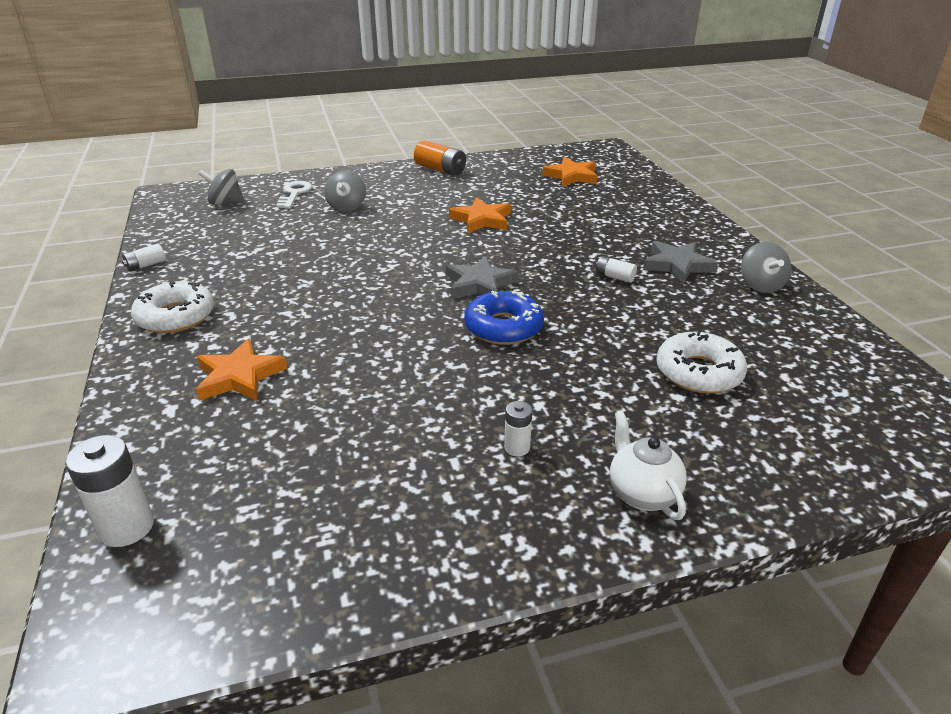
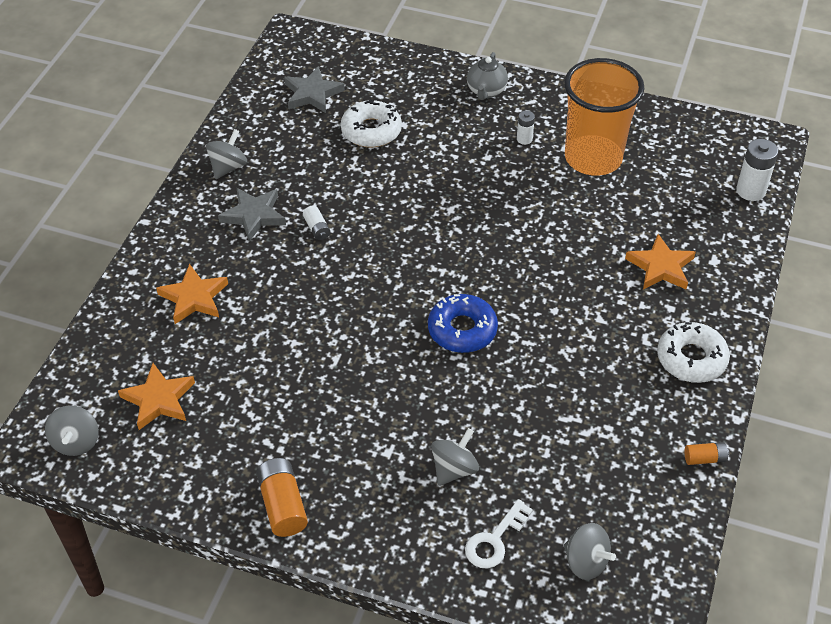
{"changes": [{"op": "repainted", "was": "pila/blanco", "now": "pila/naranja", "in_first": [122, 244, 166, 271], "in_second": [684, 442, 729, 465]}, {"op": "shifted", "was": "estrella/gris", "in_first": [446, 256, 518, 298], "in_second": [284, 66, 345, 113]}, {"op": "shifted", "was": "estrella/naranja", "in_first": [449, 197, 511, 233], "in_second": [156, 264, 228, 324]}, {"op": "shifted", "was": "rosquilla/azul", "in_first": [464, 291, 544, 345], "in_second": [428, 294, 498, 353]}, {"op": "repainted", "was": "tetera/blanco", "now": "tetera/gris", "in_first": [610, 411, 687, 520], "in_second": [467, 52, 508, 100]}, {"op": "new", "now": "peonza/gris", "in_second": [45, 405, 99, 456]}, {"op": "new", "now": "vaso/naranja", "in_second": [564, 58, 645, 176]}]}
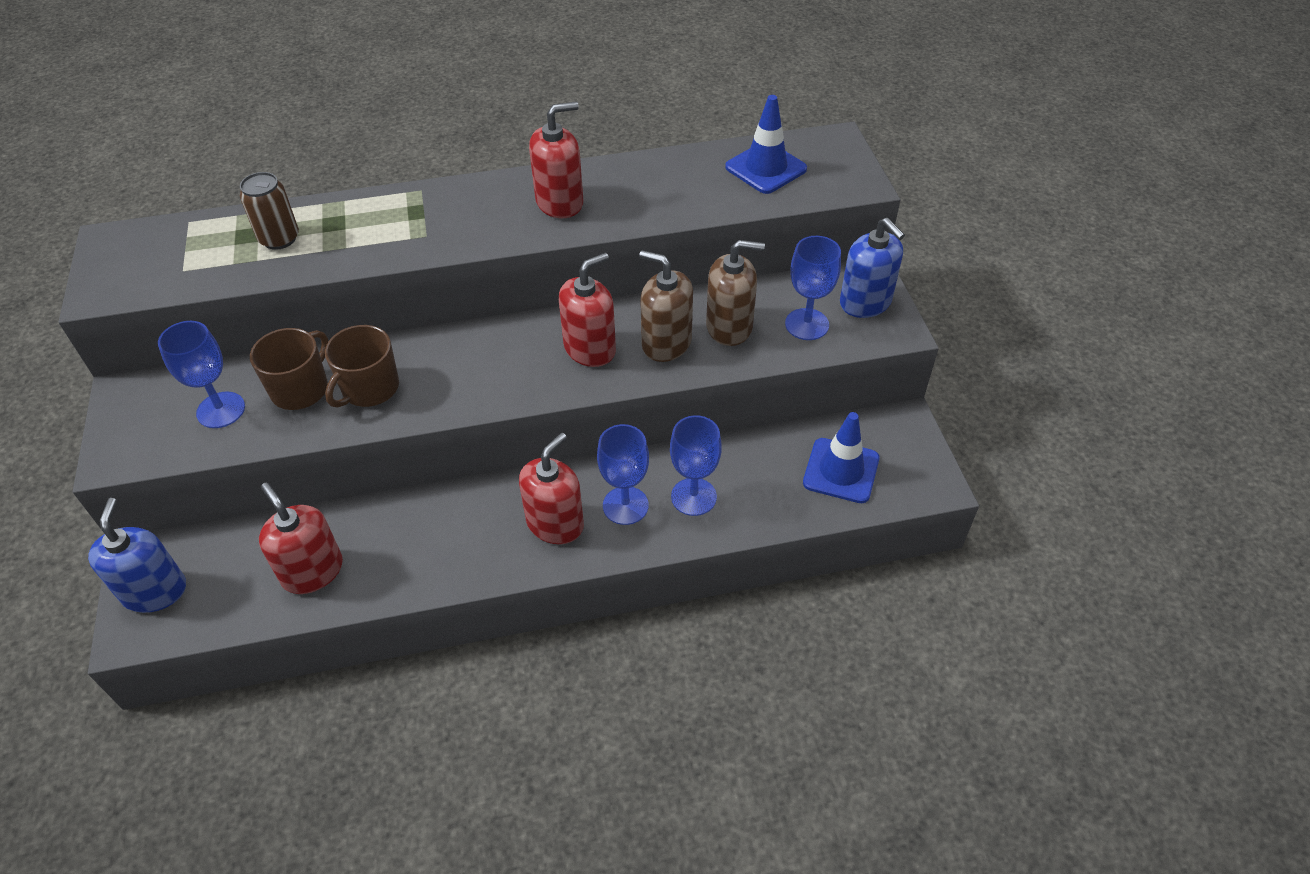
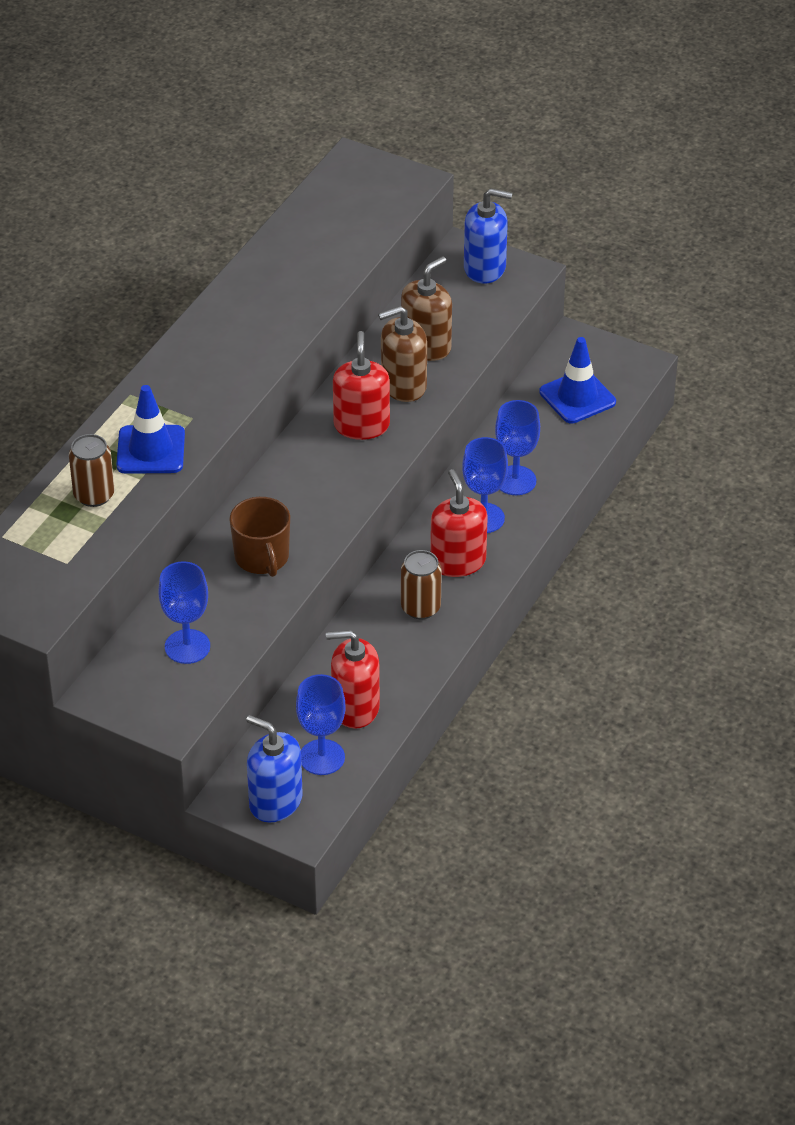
{"changes": [{"op": "gone", "was": "taza/marrón", "in_first": [250, 328, 328, 410]}, {"op": "gone", "was": "dispensador de jabón/rojo", "in_first": [529, 102, 583, 218]}, {"op": "shifted", "was": "cono de tráfico/azul", "in_first": [725, 95, 807, 194], "in_second": [117, 385, 185, 474]}, {"op": "shifted", "was": "copa/azul", "in_first": [785, 236, 841, 340], "in_second": [296, 674, 346, 775]}, {"op": "new", "now": "lata/marrón", "in_second": [401, 550, 442, 619]}]}
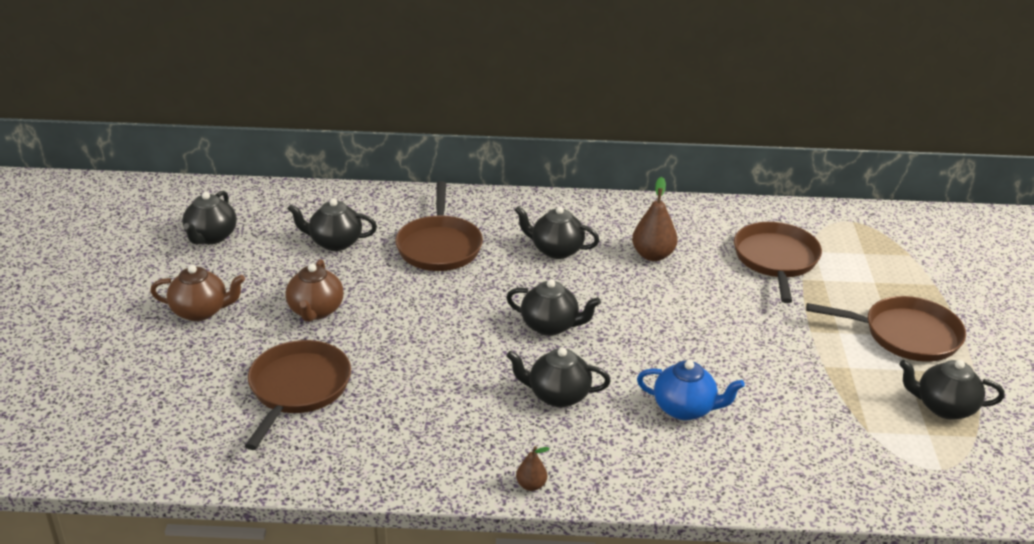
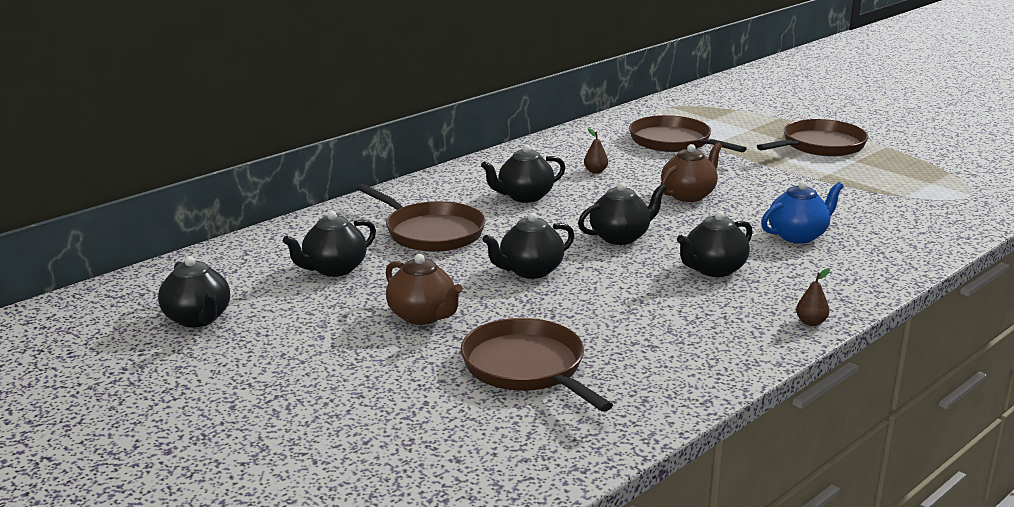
{"changes": [{"op": "shifted", "was": "tetera/marrón", "in_first": [150, 265, 245, 321], "in_second": [661, 142, 722, 202]}, {"op": "scaled", "was": "pera/marrón", "in_first": [632, 177, 678, 261], "in_second": [584, 128, 608, 173], "ratio": 0.54}, {"op": "shifted", "was": "tetera/negro", "in_first": [899, 360, 1005, 420], "in_second": [482, 213, 574, 279]}]}
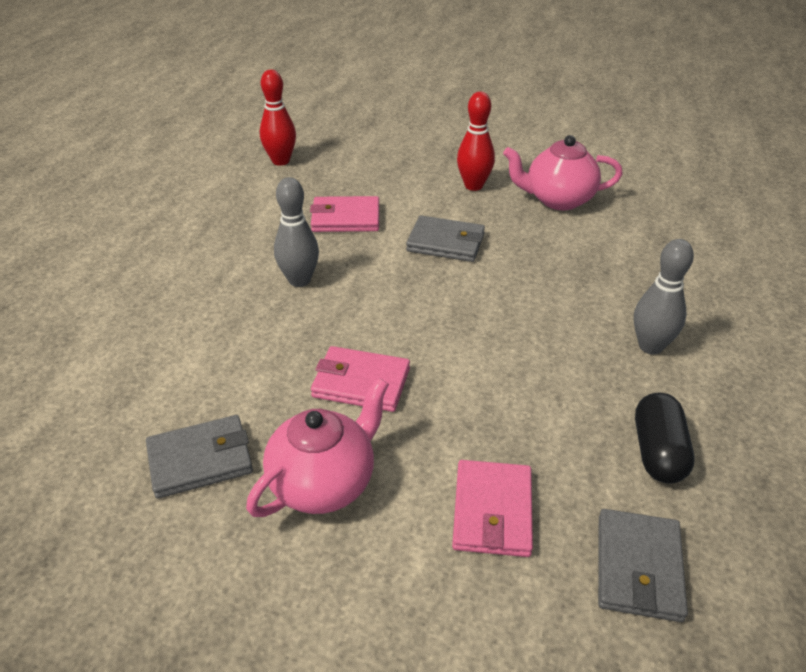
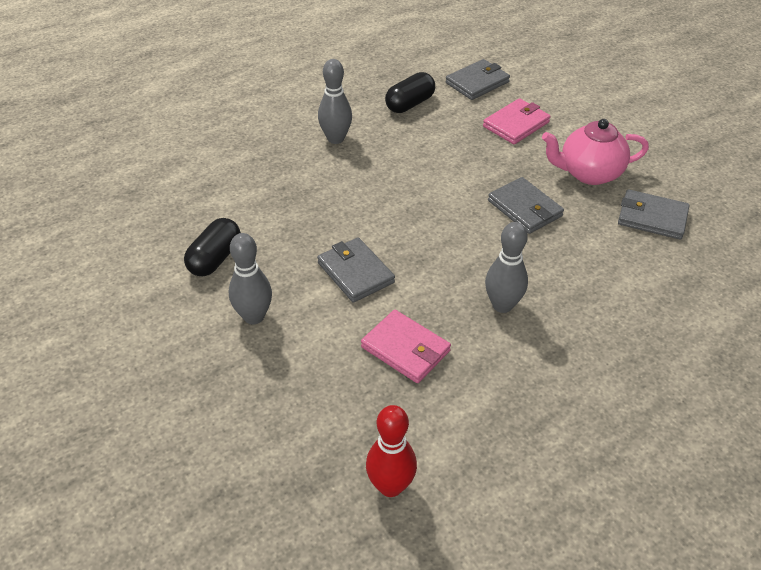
{"changes": [{"op": "repainted", "was": "cartera/rosa", "now": "cartera/gris", "in_first": [311, 346, 410, 412], "in_second": [488, 177, 564, 234]}, {"op": "repainted", "was": "bolo/rojo", "now": "bolo/gris", "in_first": [457, 92, 495, 191], "in_second": [229, 233, 272, 325]}, {"op": "swapped", "was": "tetera/rosa", "now": "cápsula/negro", "in_first": [503, 135, 623, 210], "in_second": [184, 218, 241, 276]}]}
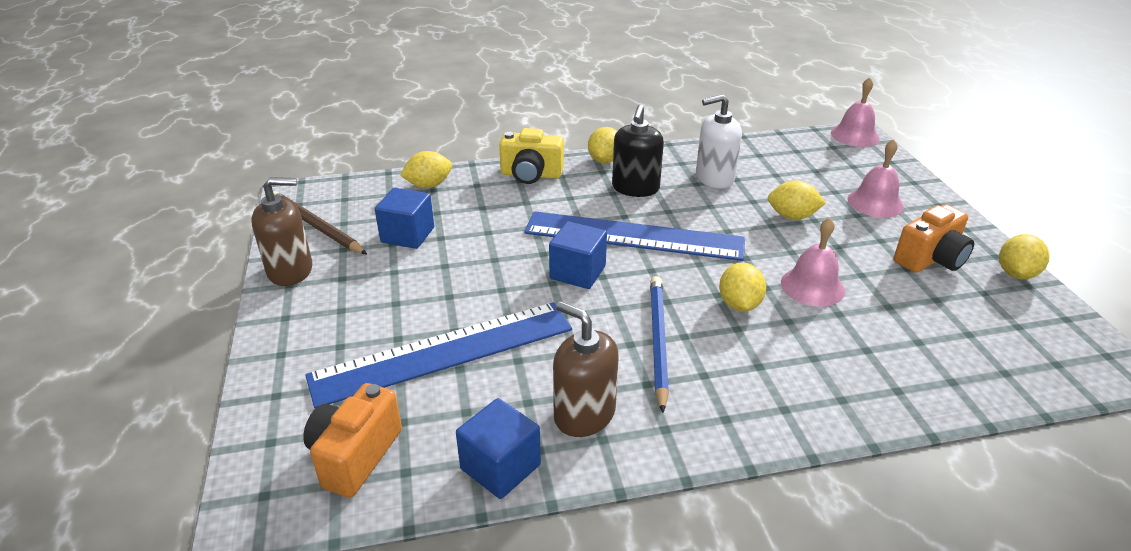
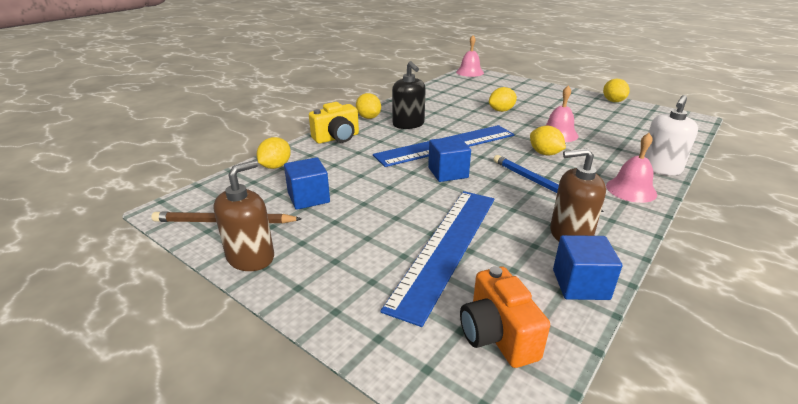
{"changes": [{"op": "shifted", "was": "dispensador de jabón/blanco", "in_first": [696, 94, 742, 189], "in_second": [644, 95, 698, 175]}, {"op": "shifted", "was": "campana/rosa", "in_first": [848, 139, 904, 218], "in_second": [606, 133, 657, 203]}, {"op": "gone", "was": "cámara/naranja", "in_first": [894, 204, 974, 273]}]}
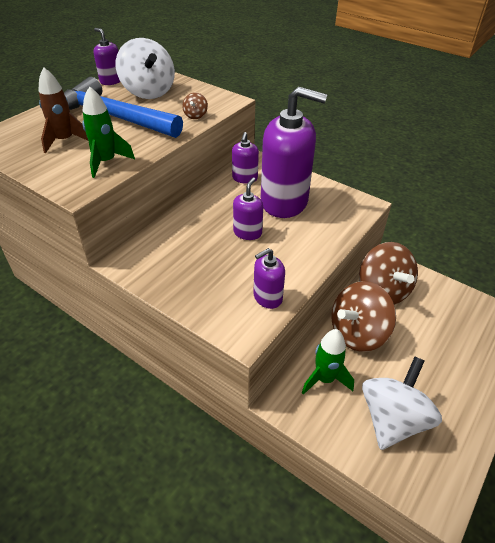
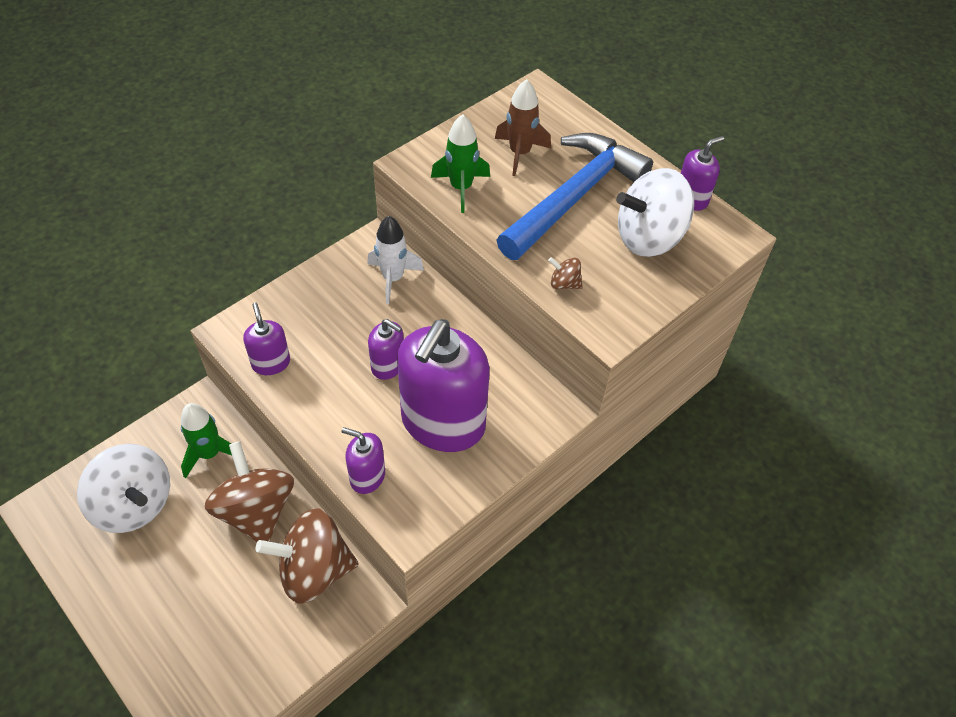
{"changes": [{"op": "shifted", "was": "dispensador de jabón/morado", "in_first": [232, 132, 259, 184], "in_second": [341, 427, 385, 494]}, {"op": "new", "now": "cohete/blanco", "in_second": [367, 216, 424, 304]}]}
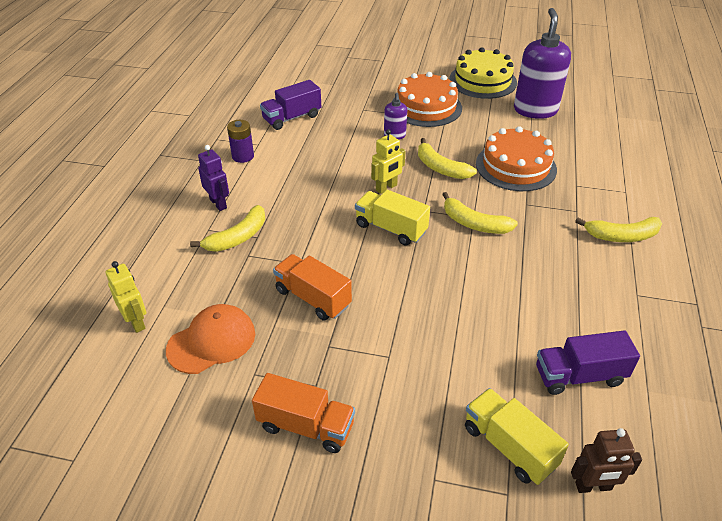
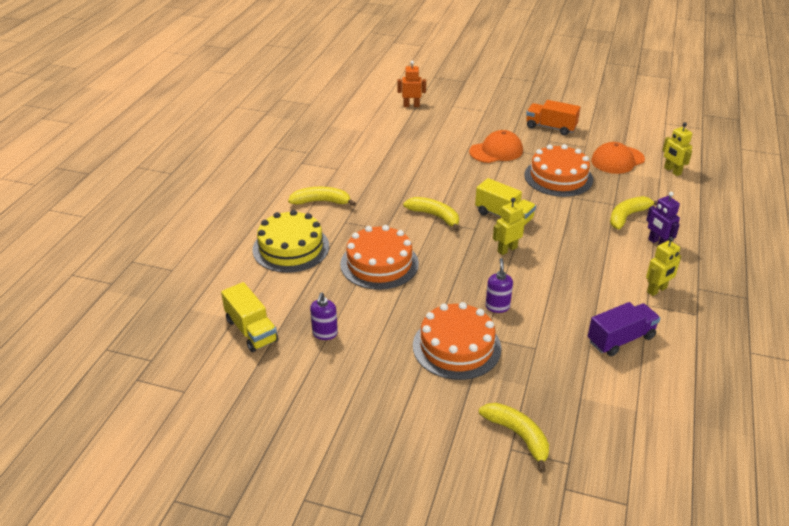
{"changes": [{"op": "swapped", "was": "pila/morado", "now": "robot/amarillo", "in_first": [227, 120, 254, 163], "in_second": [646, 237, 681, 296]}, {"op": "swapped", "was": "camión/naranja", "now": "tarta/naranja", "in_first": [273, 254, 352, 321], "in_second": [525, 144, 593, 197]}, {"op": "shifted", "was": "plátano/amarillo", "in_first": [418, 138, 477, 179], "in_second": [479, 403, 549, 473]}, {"op": "shifted", "was": "tarta/amarillo", "in_first": [449, 47, 517, 99], "in_second": [253, 210, 329, 273]}, {"op": "shifted", "was": "camión/amarillo", "in_first": [465, 388, 569, 485], "in_second": [221, 282, 278, 352]}, {"op": "scaled", "was": "dispensador de jabón/morado", "in_first": [514, 8, 571, 119], "in_second": [310, 292, 338, 340], "ratio": 0.48}, {"op": "gone", "was": "camión/morado", "in_first": [536, 330, 640, 395]}, {"op": "repainted", "was": "robot/marrón", "now": "robot/naranja", "in_first": [571, 428, 642, 493], "in_second": [398, 61, 426, 107]}, {"op": "new", "now": "gorra/naranja", "in_second": [469, 130, 523, 163]}]}
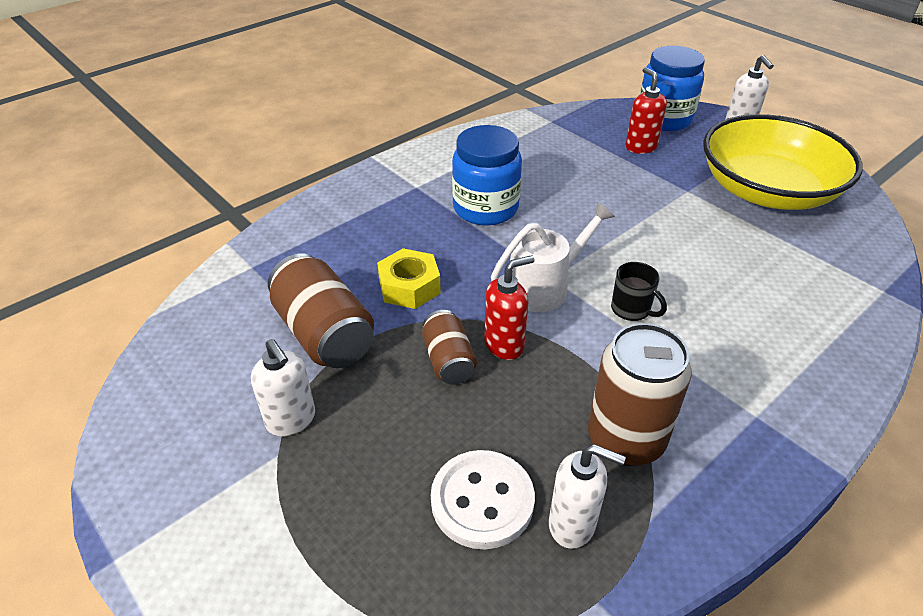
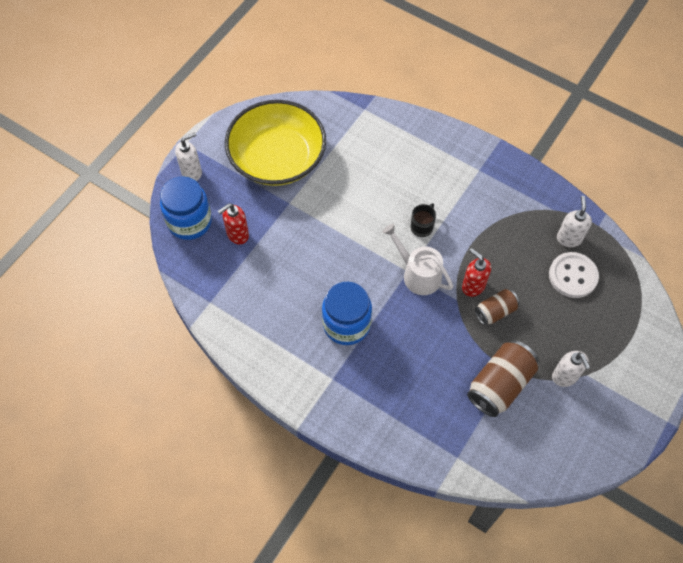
{"changes": [{"op": "rotated", "was": "dispensador de jabón/blanco", "in_first": [251, 339, 315, 437], "in_second": [552, 351, 590, 387], "clockwise": 120}, {"op": "gone", "was": "tuerca/amarillo", "in_first": [377, 248, 441, 309]}, {"op": "gone", "was": "lata/marrón", "in_first": [588, 323, 692, 466]}]}
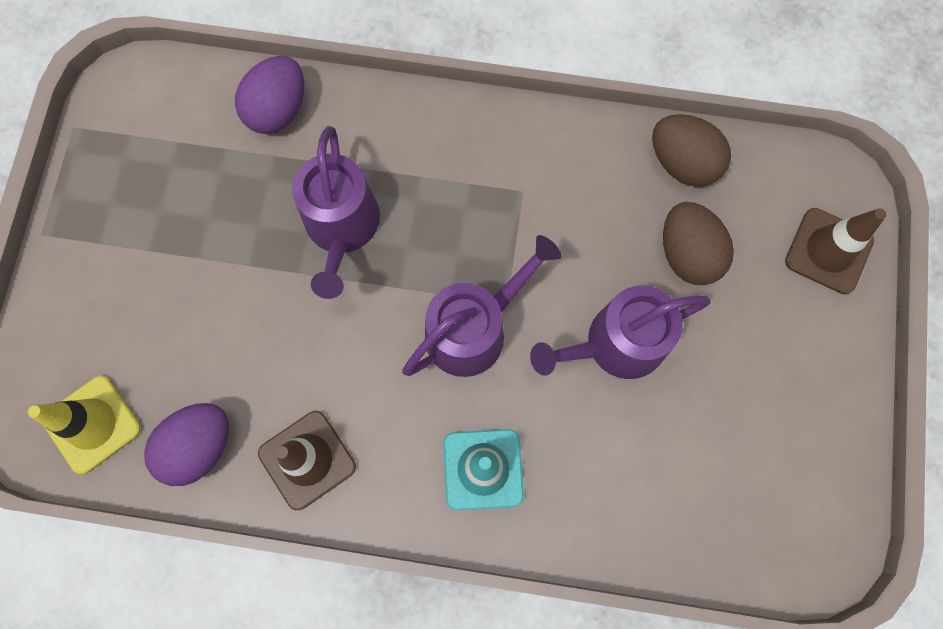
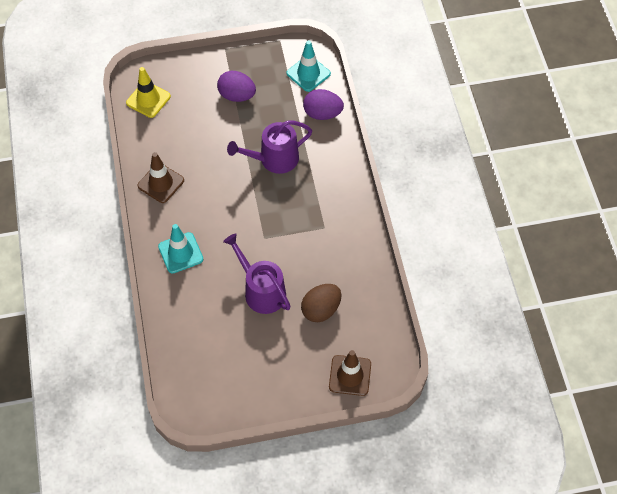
{"changes": [{"op": "shifted", "was": "huevo/morado", "in_first": [144, 403, 229, 486], "in_second": [217, 71, 256, 102]}, {"op": "gone", "was": "regadera/morado", "in_first": [402, 235, 561, 377]}, {"op": "gone", "was": "huevo/marrón", "in_first": [652, 114, 731, 187]}, {"op": "new", "now": "cono de tráfico/turquesa", "in_second": [286, 40, 331, 92]}]}
